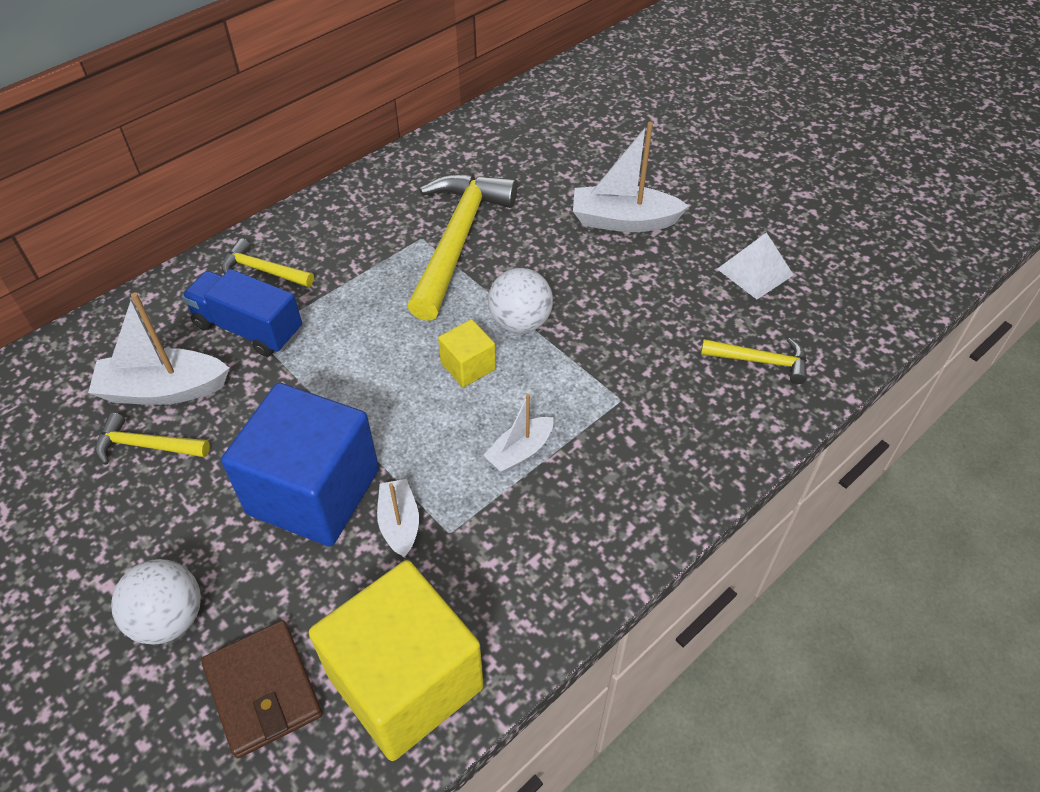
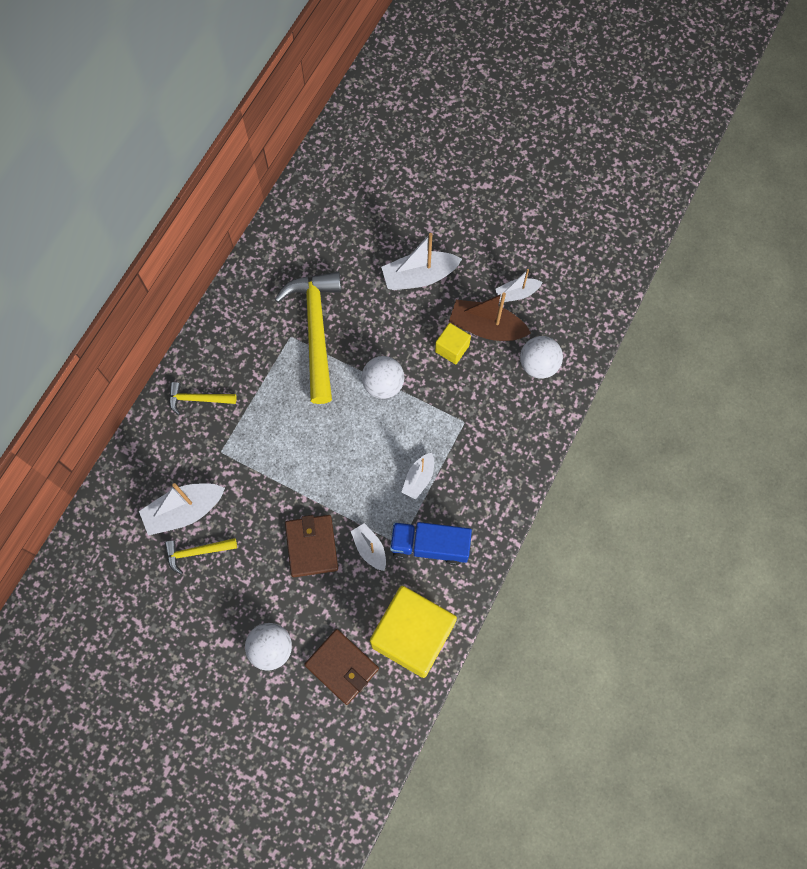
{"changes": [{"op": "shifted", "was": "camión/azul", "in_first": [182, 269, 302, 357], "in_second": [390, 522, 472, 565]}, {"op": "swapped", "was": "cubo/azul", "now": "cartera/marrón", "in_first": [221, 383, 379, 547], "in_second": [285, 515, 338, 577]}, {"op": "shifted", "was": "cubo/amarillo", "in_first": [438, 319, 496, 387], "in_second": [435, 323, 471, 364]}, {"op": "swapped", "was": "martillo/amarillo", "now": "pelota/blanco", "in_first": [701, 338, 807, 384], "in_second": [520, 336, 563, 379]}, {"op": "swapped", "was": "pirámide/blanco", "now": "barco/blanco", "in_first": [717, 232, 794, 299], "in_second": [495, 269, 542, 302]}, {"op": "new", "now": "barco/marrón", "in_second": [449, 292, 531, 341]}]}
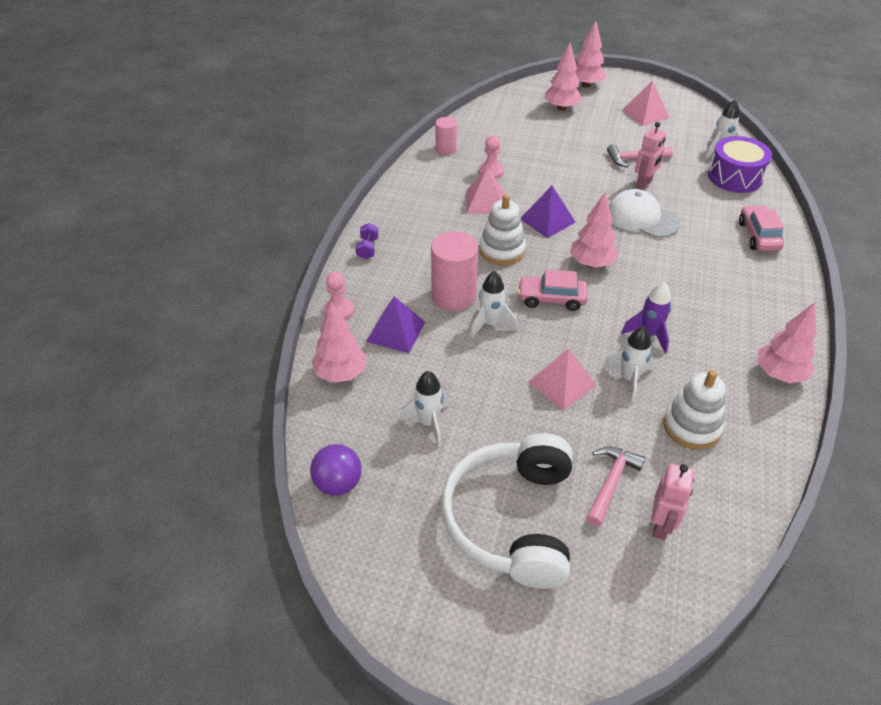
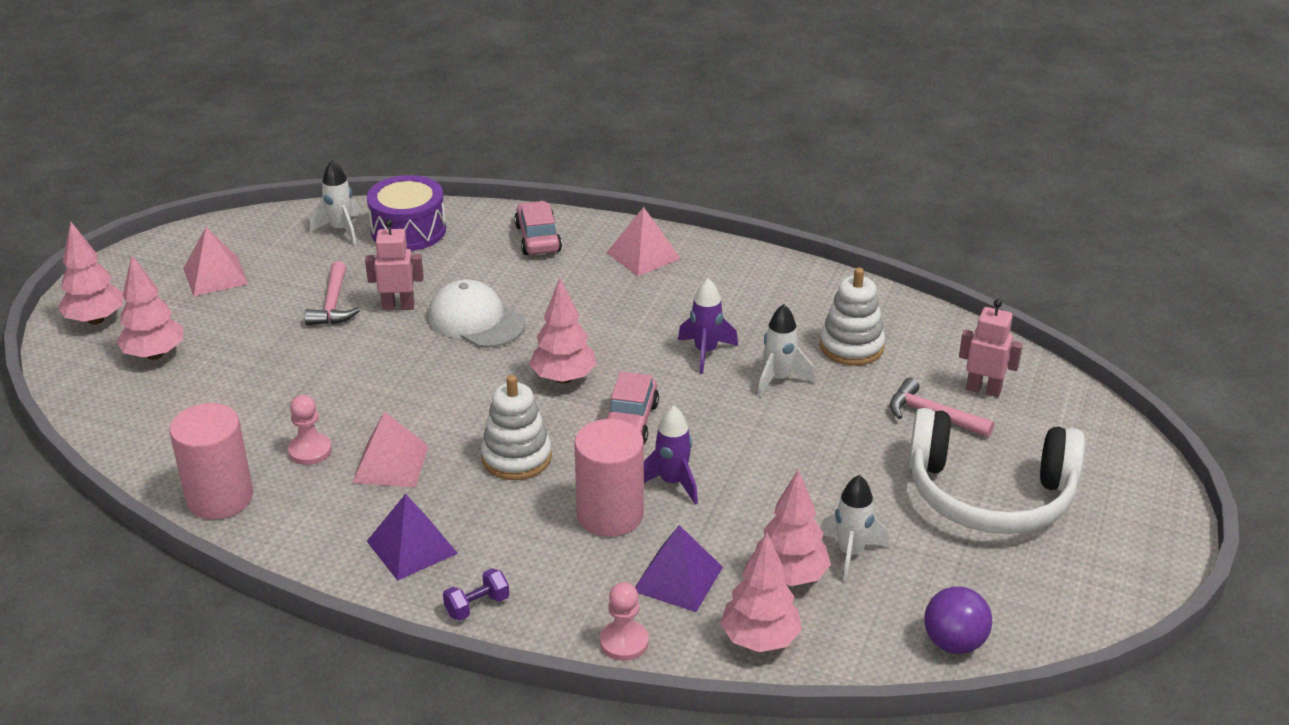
{"changes": [{"op": "rotated", "was": "mancuerna/morado", "in_first": [356, 223, 379, 259], "in_second": [443, 568, 509, 621], "clockwise": -45}, {"op": "scaled", "was": "cilindro/rosa", "in_first": [436, 117, 457, 155], "in_second": [169, 403, 253, 520], "ratio": 1.75}, {"op": "repainted", "was": "cohete/blanco", "now": "cohete/morado", "in_first": [470, 271, 517, 338], "in_second": [644, 405, 698, 505]}, {"op": "shifted", "was": "pirámide/morado", "in_first": [521, 186, 575, 238], "in_second": [367, 494, 458, 581]}, {"op": "shifted", "was": "pirámide/rosa", "in_first": [528, 348, 597, 410], "in_second": [606, 207, 681, 276]}, {"op": "rotated", "was": "gorra/blanco", "in_first": [609, 189, 680, 238], "in_second": [428, 279, 525, 348], "clockwise": 90}, {"op": "rotated", "was": "robot/rosa", "in_first": [635, 122, 666, 190], "in_second": [365, 219, 424, 311], "clockwise": -45}, {"op": "rotated", "was": "coche/rosa", "in_first": [739, 205, 784, 251], "in_second": [514, 201, 562, 255], "clockwise": 75}, {"op": "shifted", "was": "árbol/rosa", "in_first": [757, 302, 816, 383], "in_second": [755, 469, 831, 586]}]}
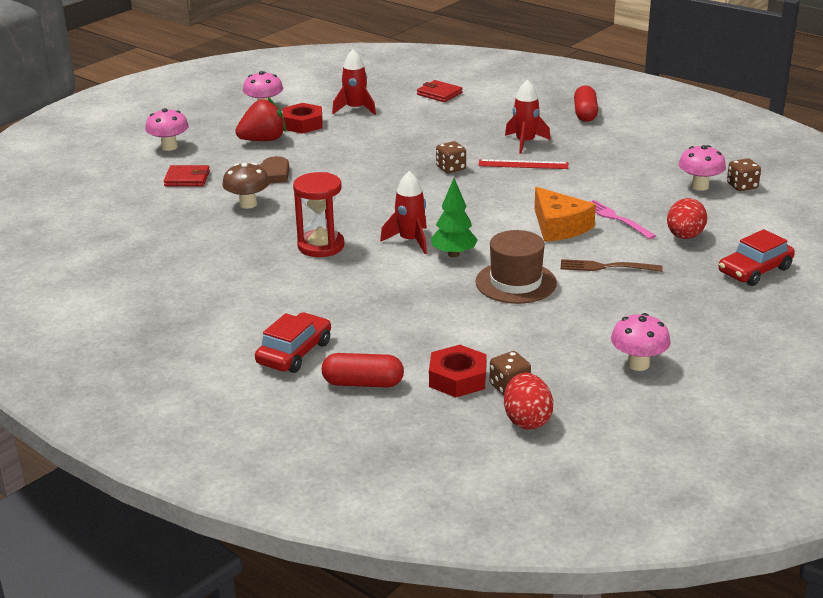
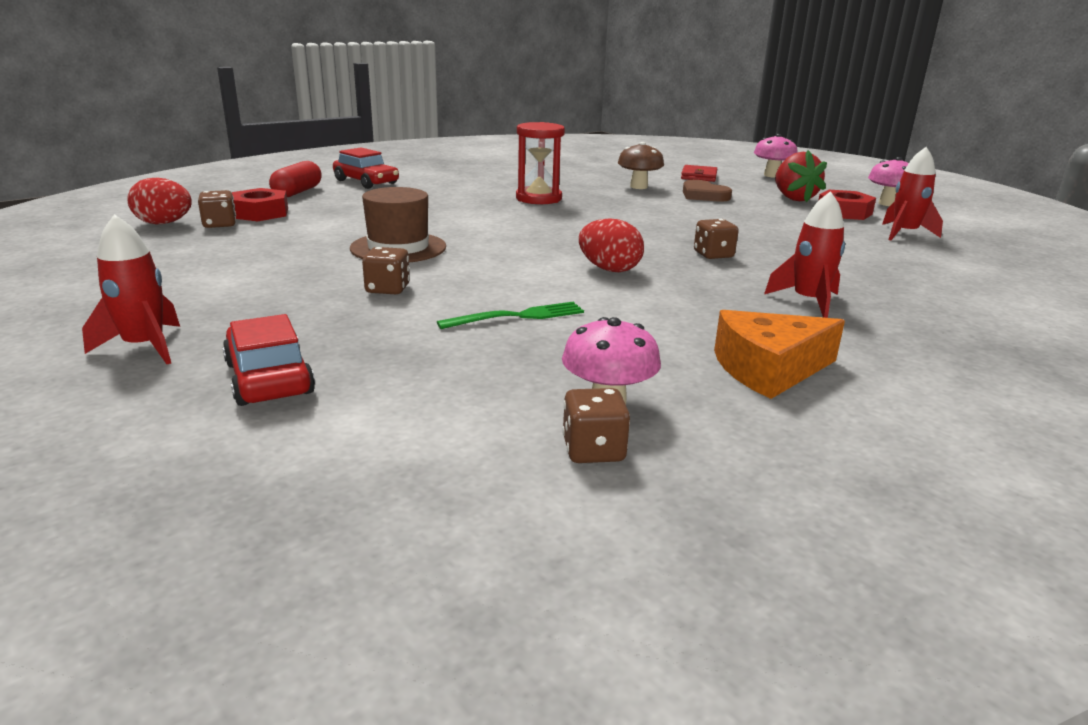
{"changes": [{"op": "shifted", "was": "cohete/rojo", "in_first": [380, 171, 427, 254], "in_second": [82, 214, 180, 364]}, {"op": "gone", "was": "cartera/rojo", "in_first": [417, 80, 462, 102]}, {"op": "gone", "was": "árbol/verde", "in_first": [431, 178, 478, 257]}, {"op": "gone", "was": "regla/rojo", "in_first": [479, 159, 568, 169]}, {"op": "shifted", "was": "queso/naranja", "in_first": [534, 187, 596, 242], "in_second": [714, 310, 845, 399]}, {"op": "swapped", "was": "tenedor/marrón", "now": "dado/marrón", "in_first": [561, 259, 663, 272], "in_second": [362, 247, 410, 294]}, {"op": "gone", "was": "cápsula/rojo", "in_first": [574, 85, 598, 122]}, {"op": "repainted", "was": "tenedor/rosa", "now": "tenedor/verde", "in_first": [589, 200, 656, 239], "in_second": [437, 302, 584, 329]}, {"op": "gone", "was": "seta/rosa", "in_first": [611, 313, 671, 371]}, {"op": "shifted", "was": "huevo/rojo", "in_first": [667, 198, 707, 239], "in_second": [579, 218, 644, 272]}]}
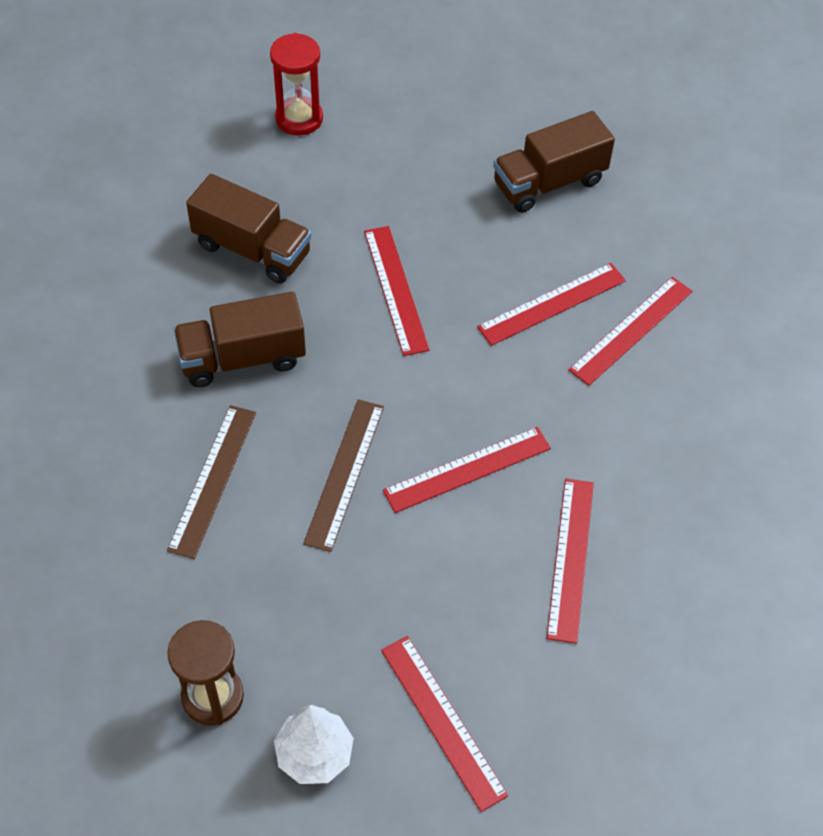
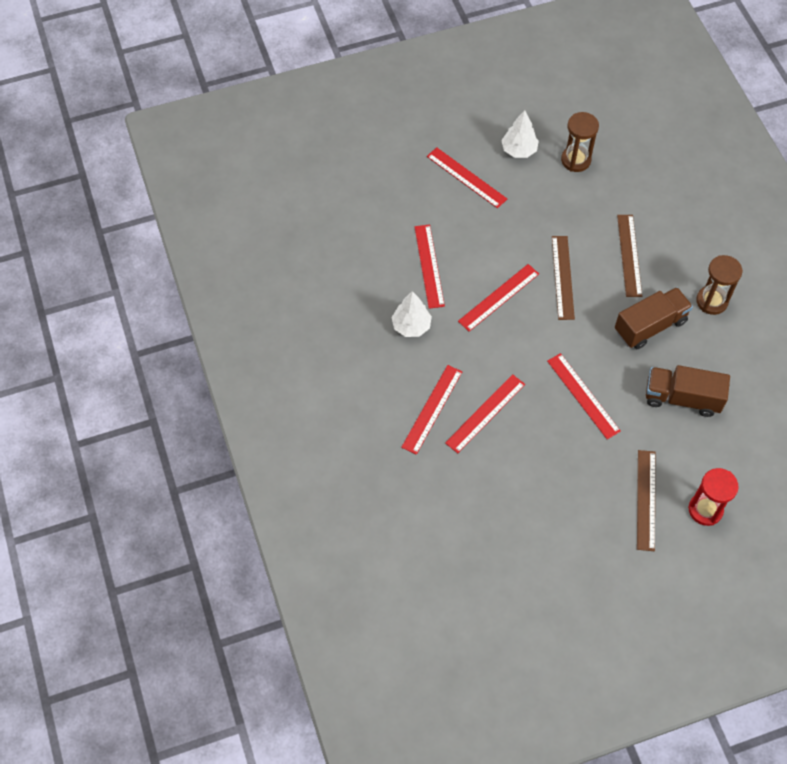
{"changes": [{"op": "gone", "was": "camión/marrón", "in_first": [493, 111, 615, 213]}, {"op": "new", "now": "árbol/blanco", "in_second": [391, 291, 432, 337]}, {"op": "new", "now": "regla/marrón", "in_second": [637, 450, 655, 551]}, {"op": "new", "now": "reloj de arena/marrón", "in_second": [696, 255, 743, 315]}]}
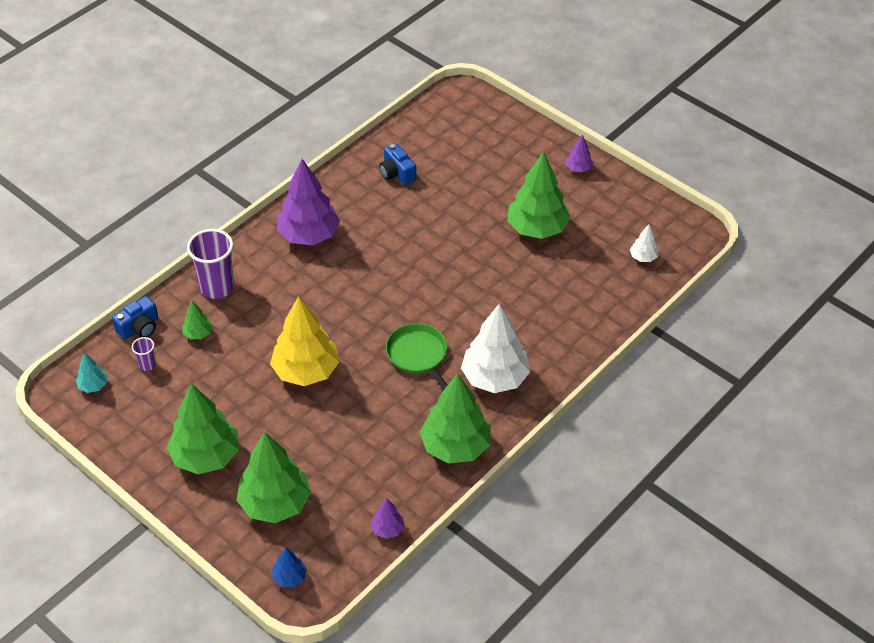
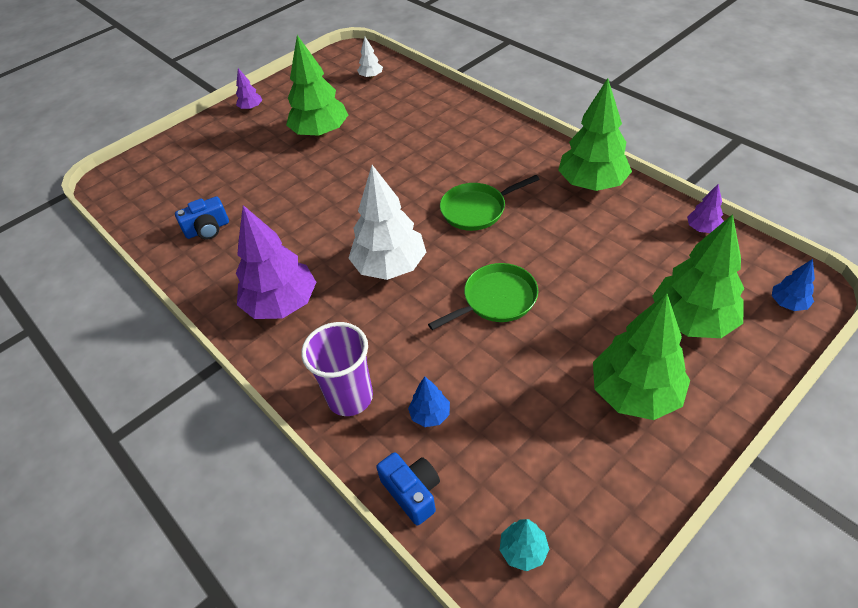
{"changes": [{"op": "gone", "was": "vaso/morado", "in_first": [132, 337, 156, 371]}, {"op": "repainted", "was": "árbol/verde", "now": "árbol/azul", "in_first": [182, 301, 213, 339], "in_second": [408, 376, 450, 427]}, {"op": "swapped", "was": "árbol/amarillo", "now": "sartén/verde", "in_first": [270, 296, 339, 386], "in_second": [428, 263, 538, 330]}, {"op": "shifted", "was": "árbol/blanco", "in_first": [461, 304, 530, 393], "in_second": [349, 165, 426, 280]}]}
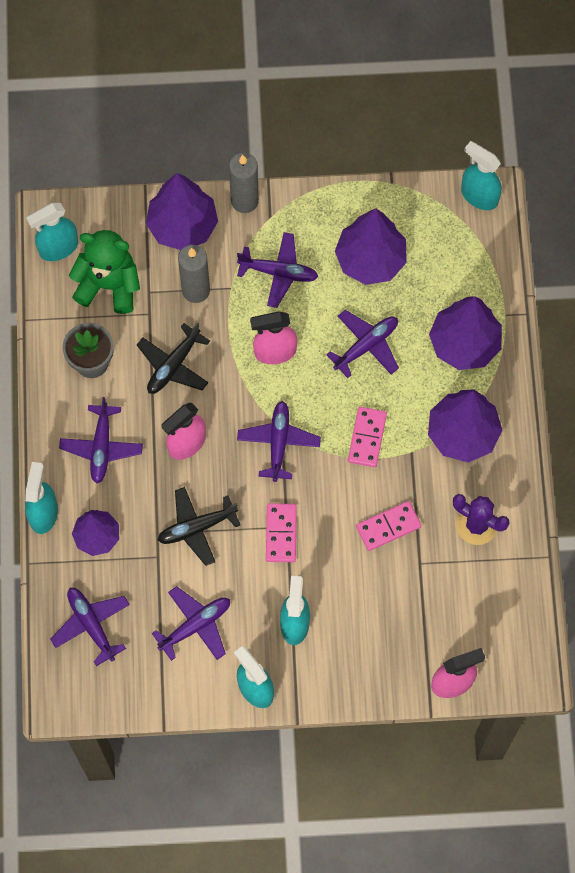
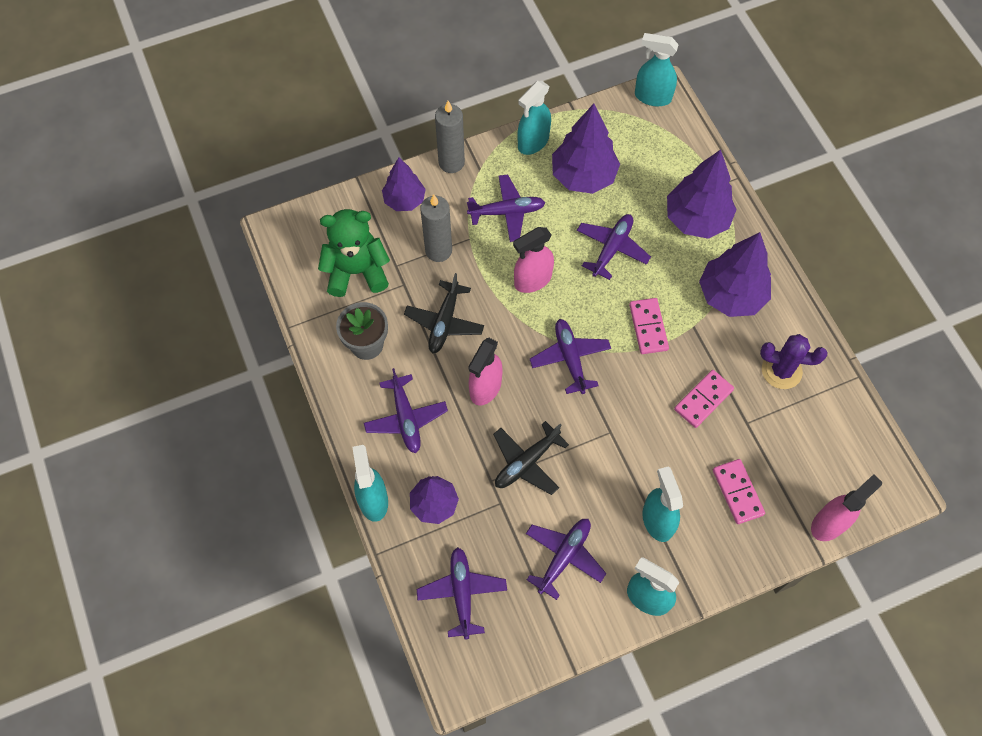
{"changes": [{"op": "shifted", "was": "pulverizador/turquesa", "in_first": [26, 203, 78, 261], "in_second": [517, 81, 551, 155]}, {"op": "rotated", "was": "avión/morado", "in_first": [50, 588, 130, 666], "in_second": [417, 547, 507, 639], "clockwise": 45}, {"op": "scaled", "was": "árbol/morado", "in_first": [146, 173, 218, 250], "in_second": [382, 157, 426, 211], "ratio": 0.63}, {"op": "shifted", "was": "ficha de dominó/rosa", "in_first": [266, 503, 297, 562], "in_second": [713, 459, 765, 524]}]}
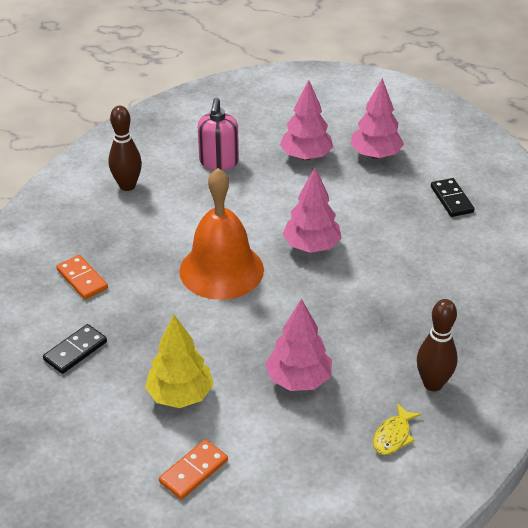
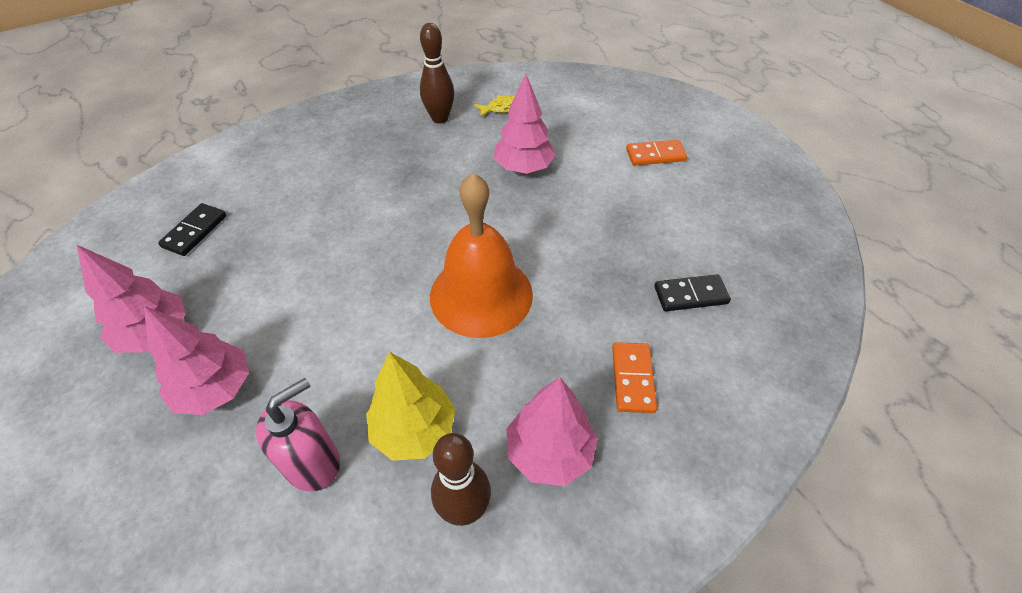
{"changes": [{"op": "shifted", "was": "árbol/amarillo", "in_first": [145, 315, 214, 408], "in_second": [366, 352, 456, 461]}, {"op": "shifted", "was": "árbol/rosa", "in_first": [283, 168, 341, 253], "in_second": [507, 377, 598, 486]}]}
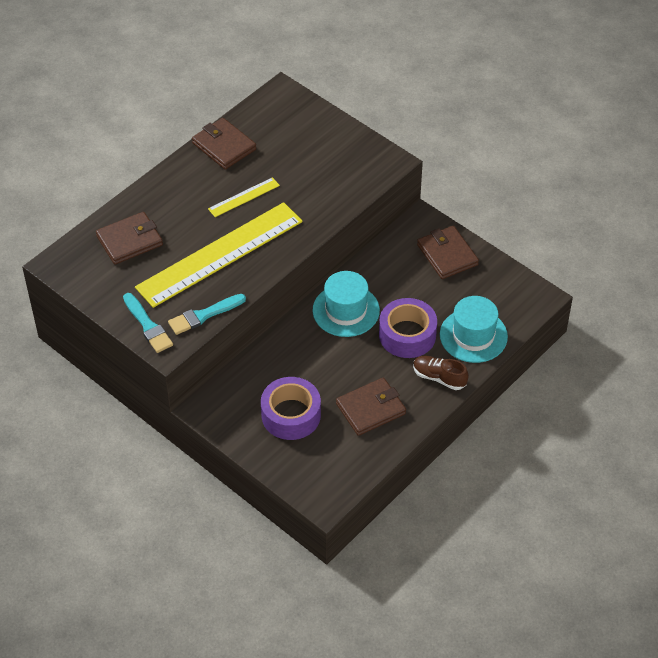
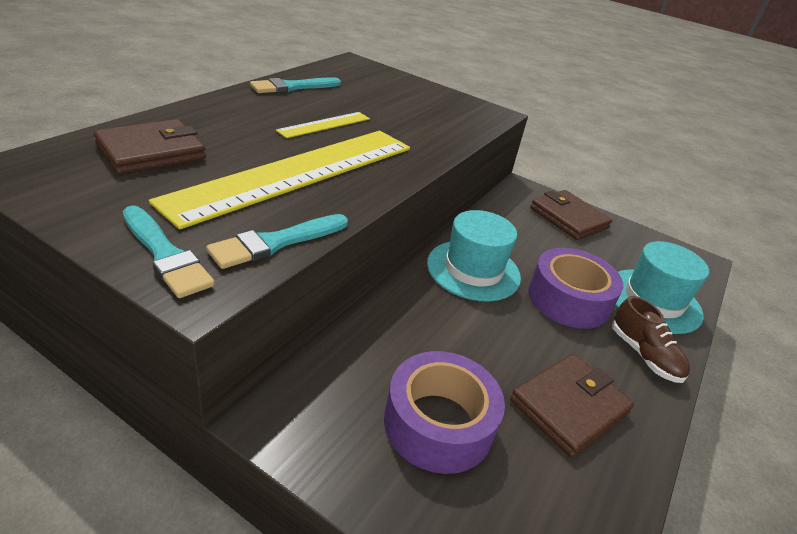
{"changes": [{"op": "swapped", "was": "cartera/marrón", "now": "pincel/turquesa", "in_first": [192, 118, 256, 170], "in_second": [250, 77, 341, 93]}, {"op": "rotated", "was": "zapato/marrón", "in_first": [413, 356, 469, 390], "in_second": [612, 296, 690, 383], "clockwise": -135}]}
